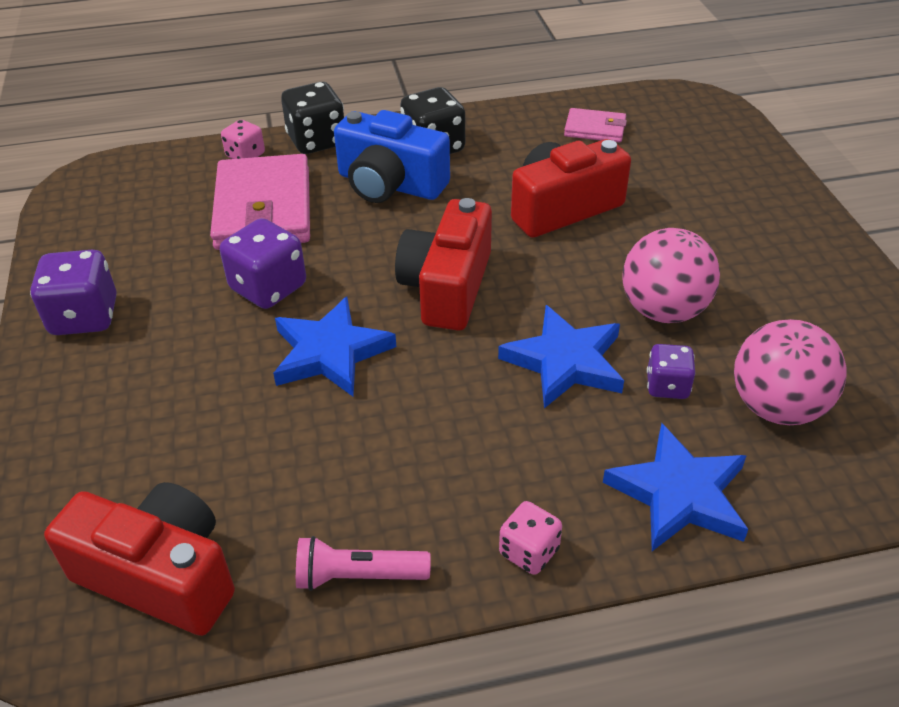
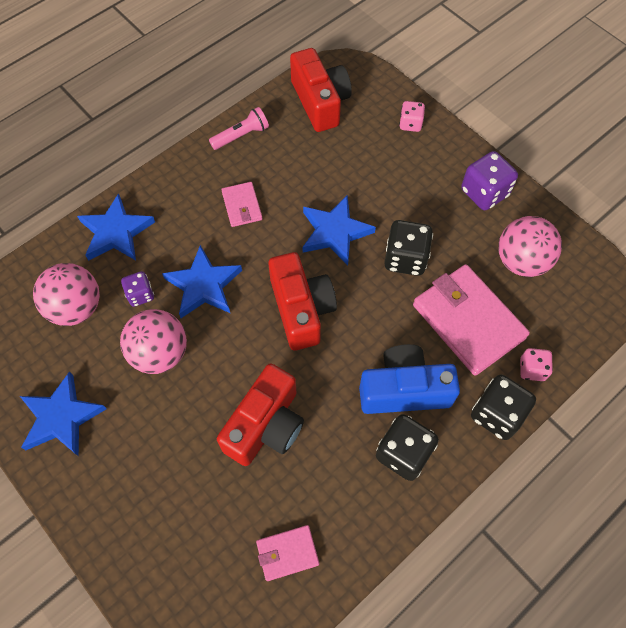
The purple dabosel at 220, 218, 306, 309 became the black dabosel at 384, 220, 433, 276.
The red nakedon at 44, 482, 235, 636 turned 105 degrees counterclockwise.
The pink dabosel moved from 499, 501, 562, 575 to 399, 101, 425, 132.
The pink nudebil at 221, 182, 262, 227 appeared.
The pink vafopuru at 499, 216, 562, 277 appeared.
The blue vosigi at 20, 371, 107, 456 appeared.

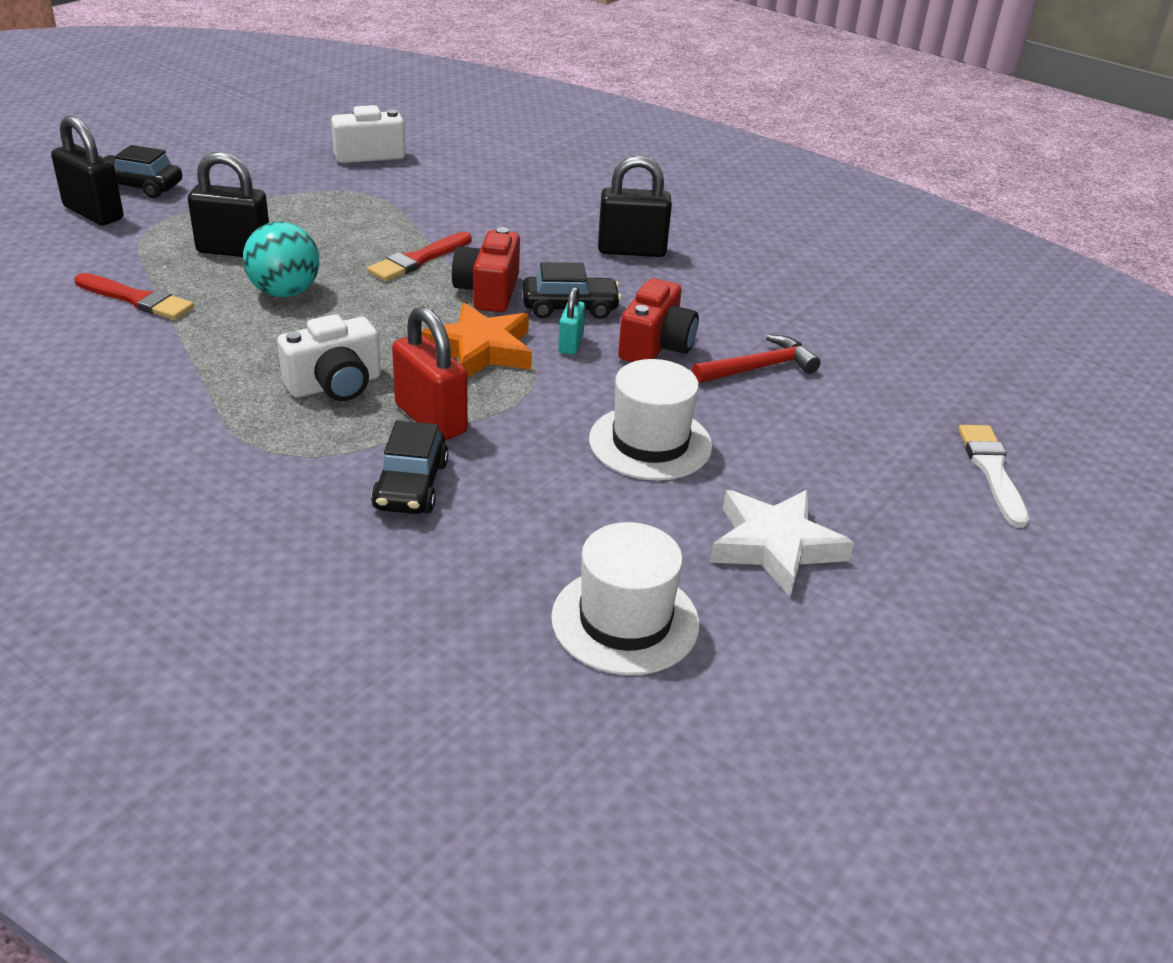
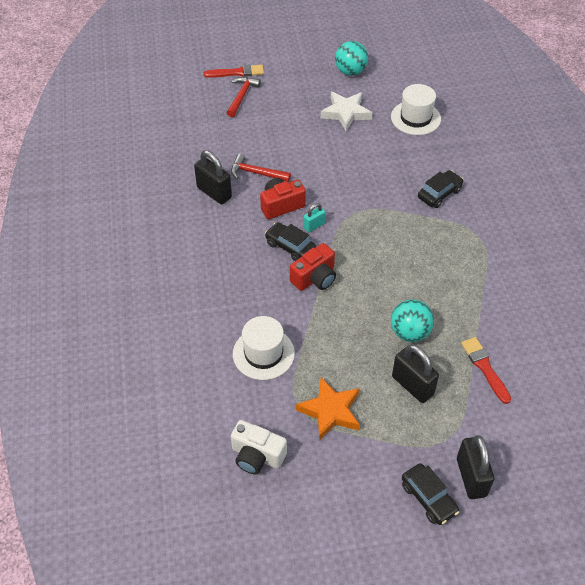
The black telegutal moved from 598, 156, 672, 257 to 194, 150, 232, 204.
The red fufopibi moved from 367, 232, 472, 281 to 204, 65, 264, 78.
The orange vosigi moved from 421, 303, 532, 378 to 296, 377, 360, 441.
The red telegutal at 392, 306, 468, 441 disappeared.
The white nakedon at 277, 314, 381, 401 disappeared.
The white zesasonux moved from 589, 359, 712, 481 to 233, 316, 295, 380.
The white fufopibi at 958, 425, 1029, 528 was replaced by the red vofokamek at 227, 77, 261, 117.
The turquoise vafopuru at 335, 41, 368, 75 appeared.

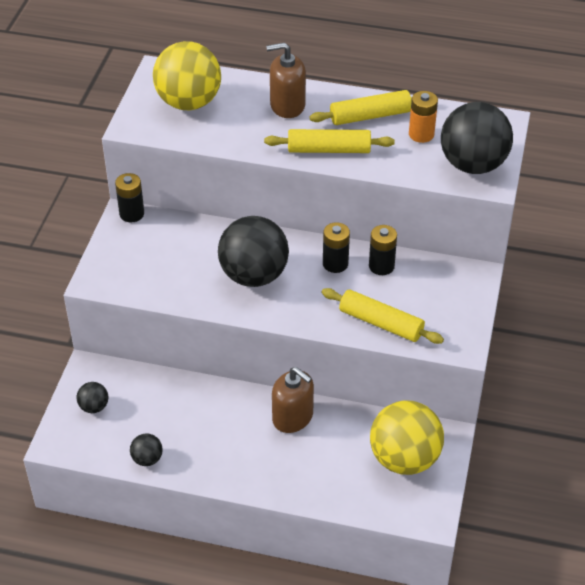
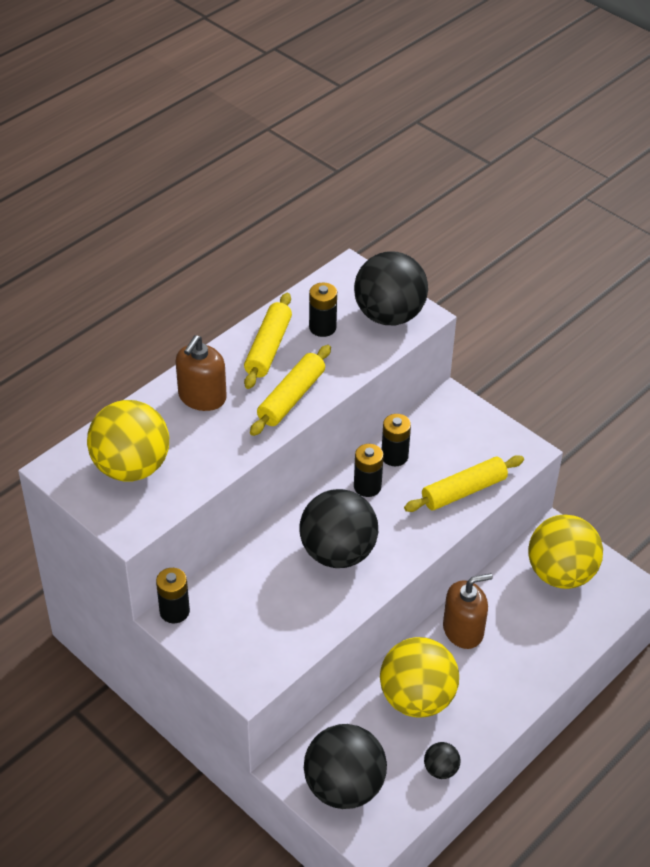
The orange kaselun at 409, 91, 438, 143 became the black kaselun at 309, 282, 337, 337.
The black vafopuru at 76, 382, 108, 413 changed to 2.24 times the size.
The yellow vafopuru at 380, 637, 459, 718 appeared.

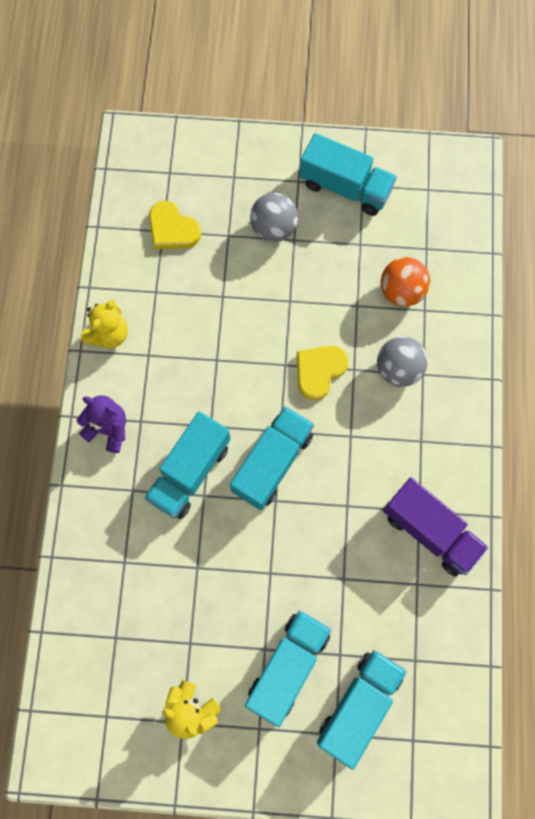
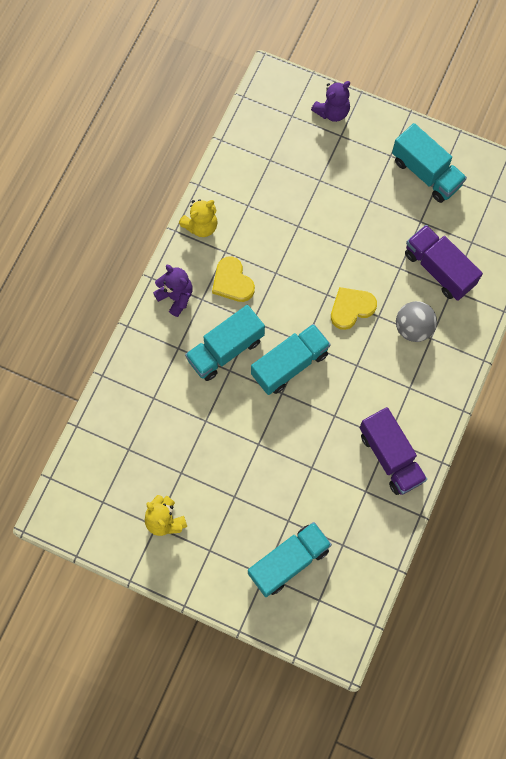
The grey vafopuru at 250, 193, 298, 242 disappeared.
The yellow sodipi moved from 149, 201, 201, 249 to 212, 256, 255, 302.
The orange vafopuru at 381, 257, 430, 307 was replaced by the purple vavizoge at 405, 225, 483, 301.
The turquoise vavizoge at 245, 610, 331, 727 disappeared.
The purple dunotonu at 311, 81, 350, 122 appeared.

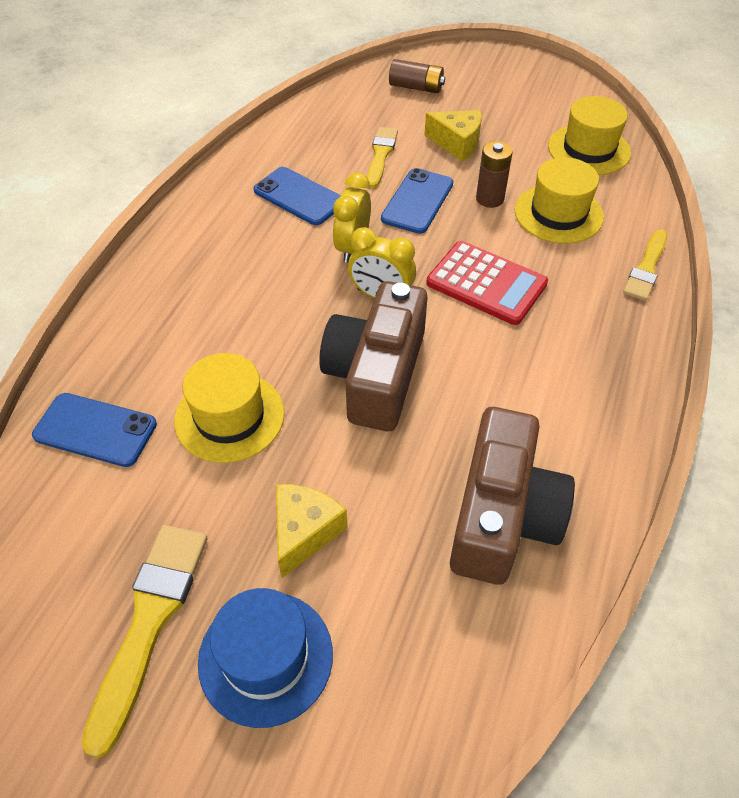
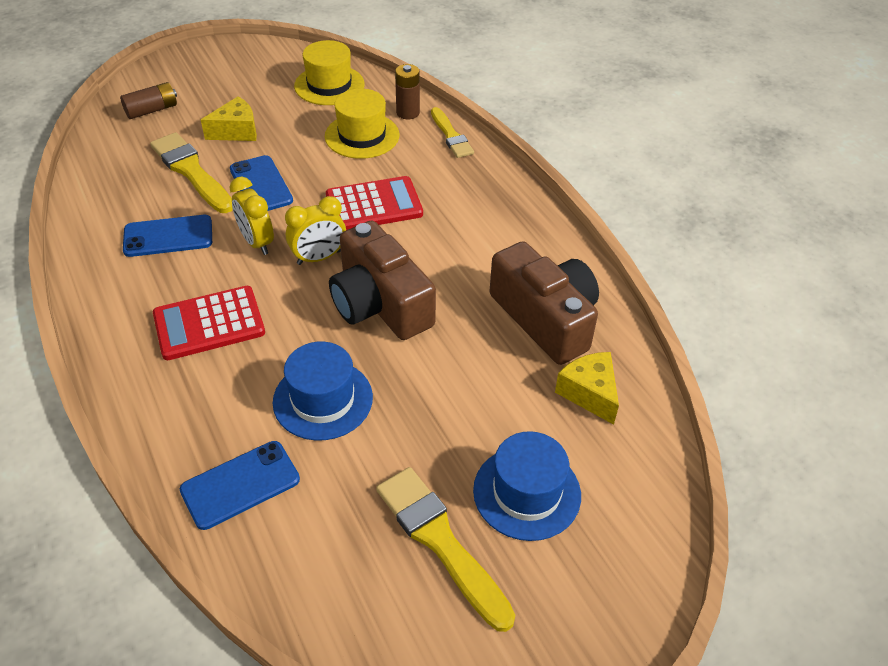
The yellow fufopibi at 367, 127, 398, 188 changed to 1.56 times the size.
The brown kaselun moved from 476, 141, 513, 208 to 395, 64, 420, 119.
The yellow zesasonux at 174, 353, 285, 463 became the blue zesasonux at 273, 342, 373, 441.
The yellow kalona moved from 276, 484, 348, 578 to 555, 352, 619, 425.
The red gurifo at 153, 286, 265, 360 appeared.

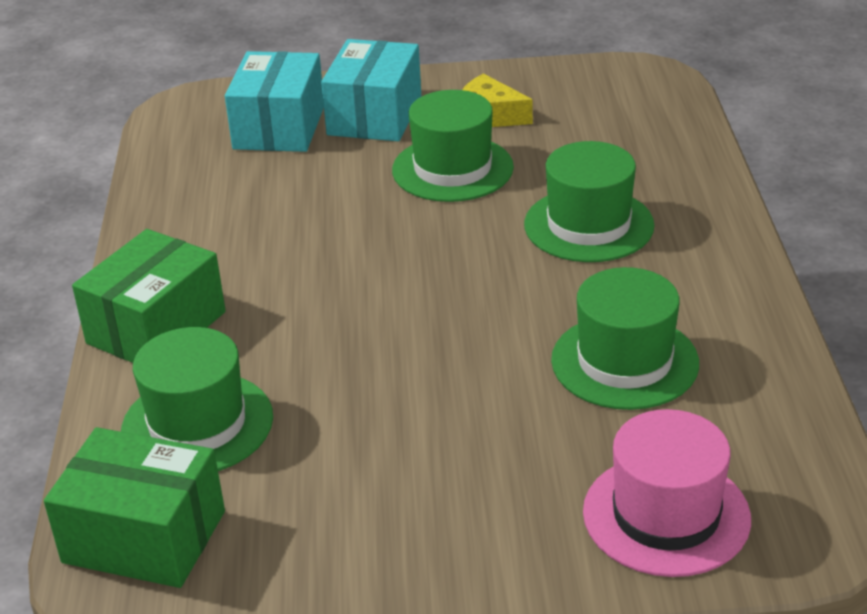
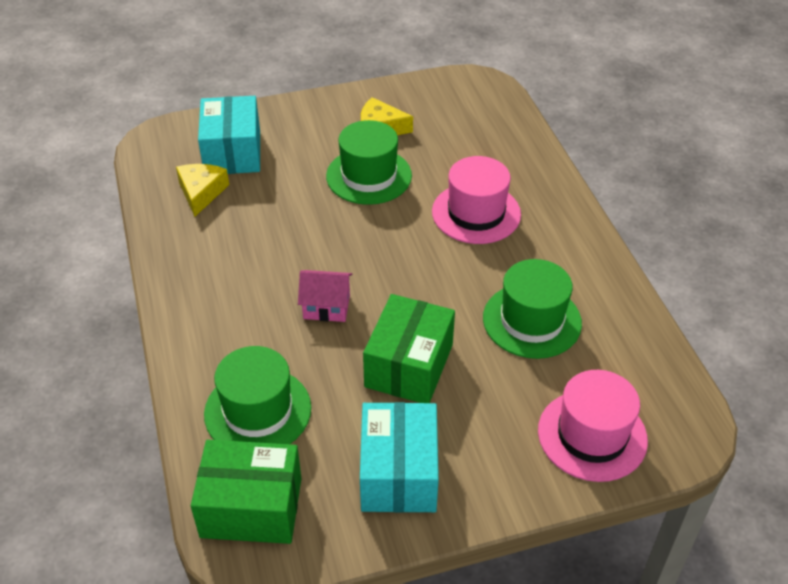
The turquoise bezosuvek moved from 321, 39, 421, 141 to 360, 402, 439, 513.
The green zesasonux at 524, 141, 655, 262 became the pink zesasonux at 432, 156, 521, 244.
The green bezosuvek moved from 72, 229, 226, 363 to 363, 294, 455, 403.
The yellow kalona at 176, 164, 229, 217 appeared.
The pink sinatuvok at 298, 270, 352, 322 appeared.

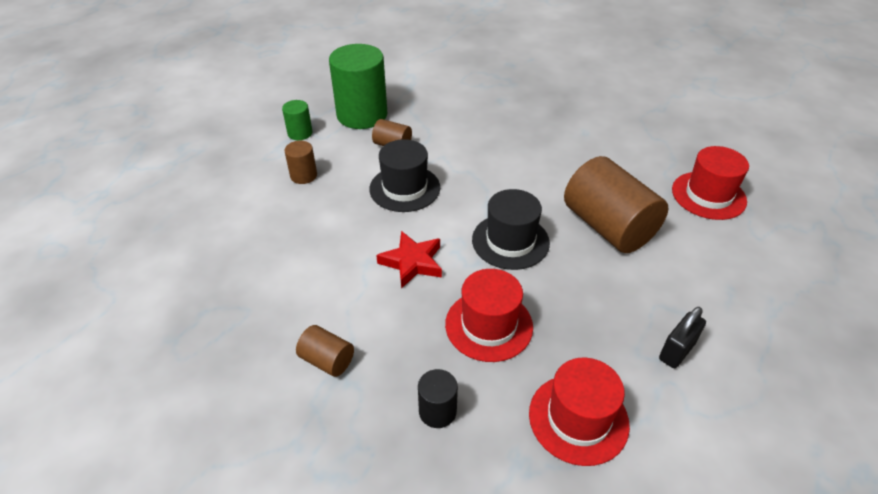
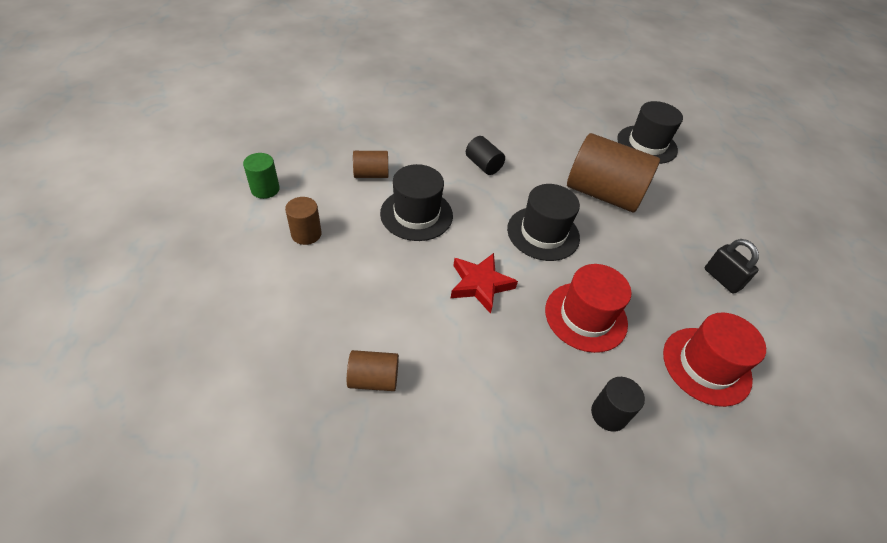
The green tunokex at 329, 44, 388, 129 disappeared.
The red zesasonux at 672, 146, 749, 220 became the black zesasonux at 617, 101, 683, 164.
The black telegutal at 659, 307, 706, 368 turned 45 degrees counterclockwise.
The brown tunokex moved from 296, 325, 354, 377 to 347, 350, 399, 391.
The black tunokex at 466, 136, 505, 175 appeared.

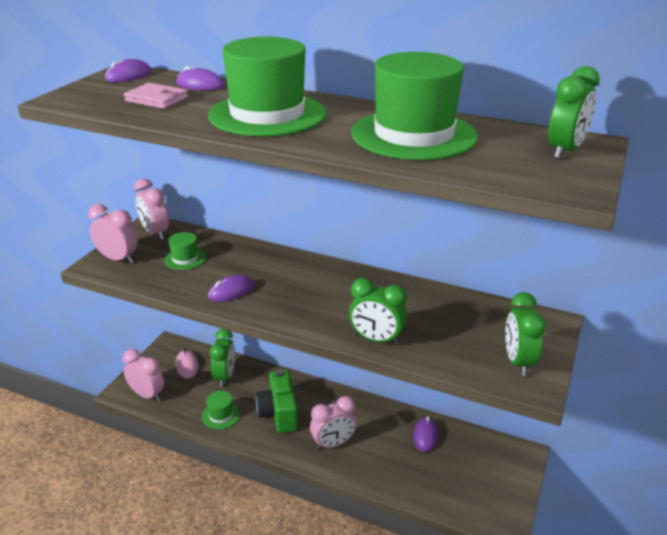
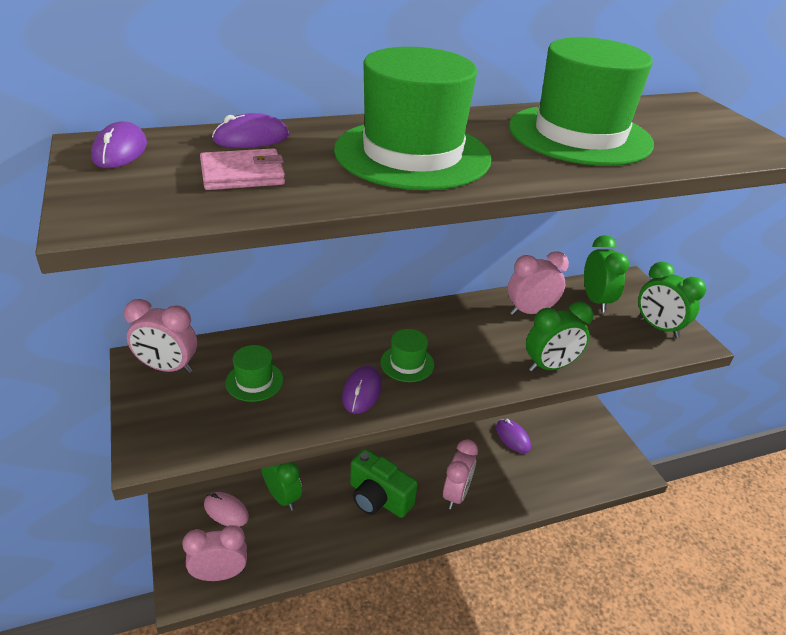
The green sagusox moved from 548, 66, 600, 159 to 584, 235, 629, 312.
The pink sagusox moved from 88, 204, 138, 264 to 508, 251, 569, 315.
The green zesasonux moved from 202, 391, 240, 429 to 380, 329, 434, 382.

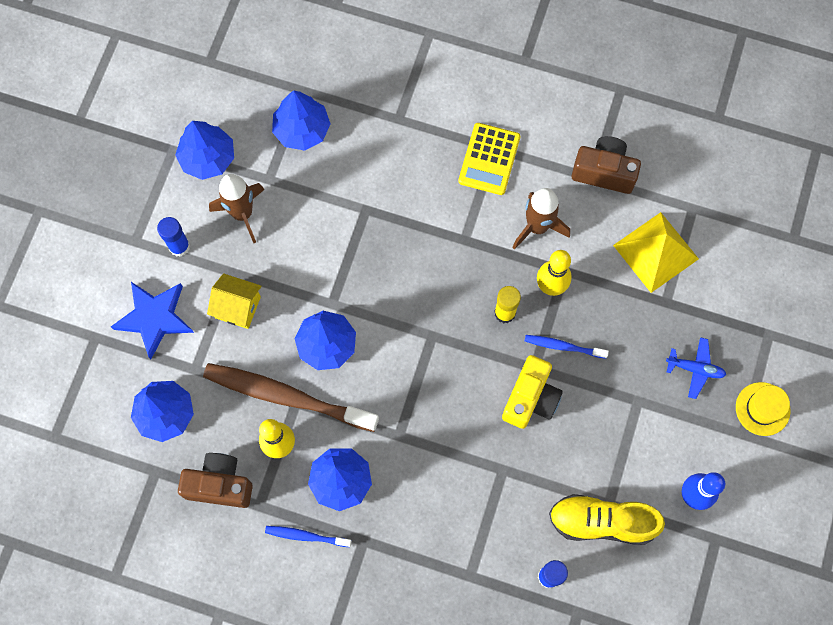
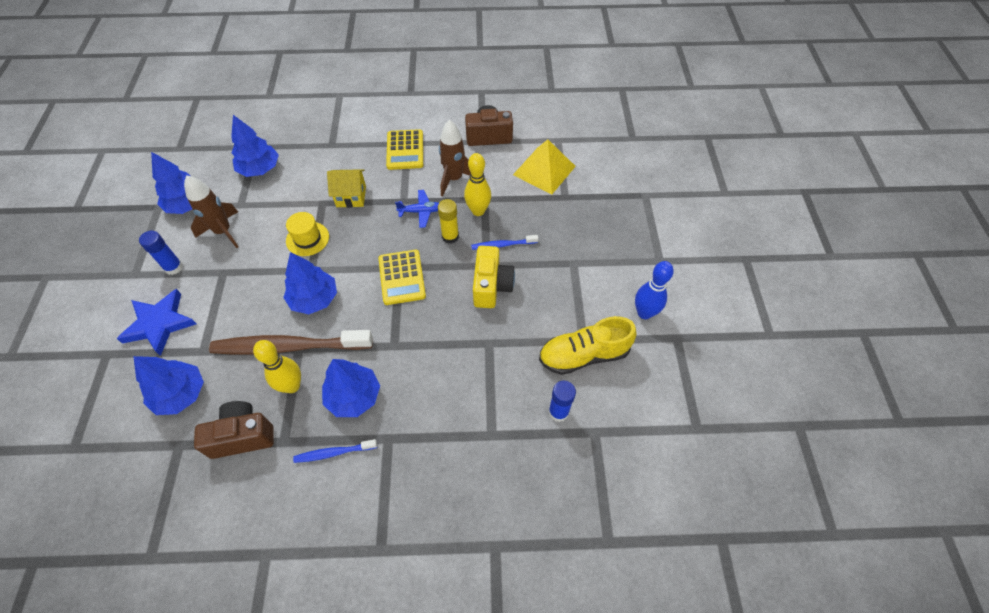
The yellow sinatuvok moved from 207, 273, 261, 329 to 327, 169, 366, 208.
The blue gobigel moved from 666, 337, 726, 399 to 395, 190, 439, 228.
The yellow zesasonux moved from 736, 382, 791, 436 to 286, 212, 329, 256.
The yellow gurifo at 378, 250, 426, 305 appeared.

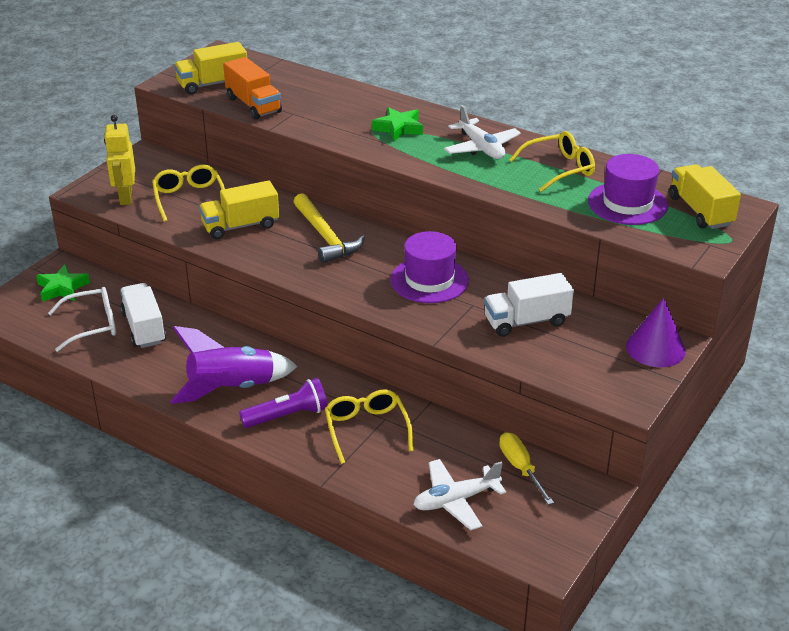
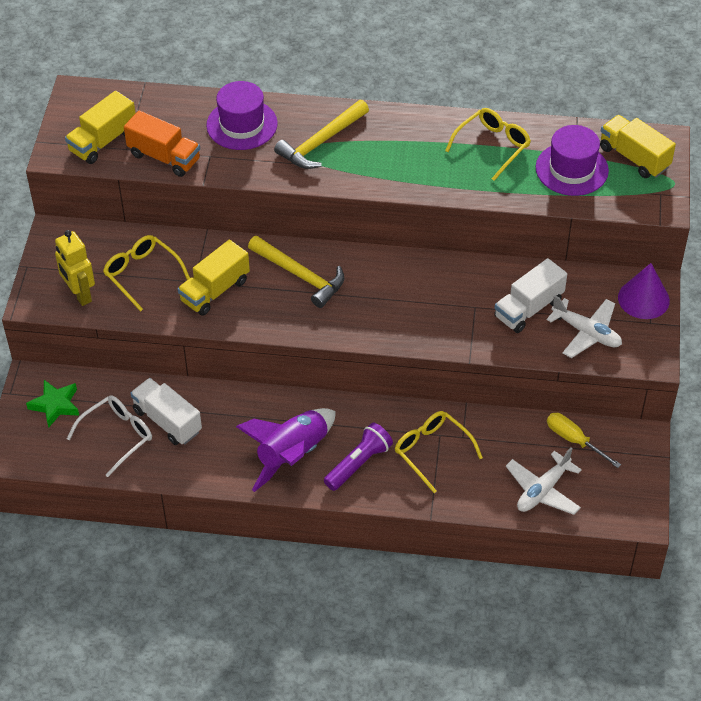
The white gobigel moved from 444, 105, 521, 159 to 546, 295, 622, 358.
The green vosigi at 372, 107, 423, 141 was replaced by the yellow vofokamek at 274, 100, 369, 169.
The purple zesasonux moved from 391, 231, 469, 303 to 206, 81, 278, 150.

